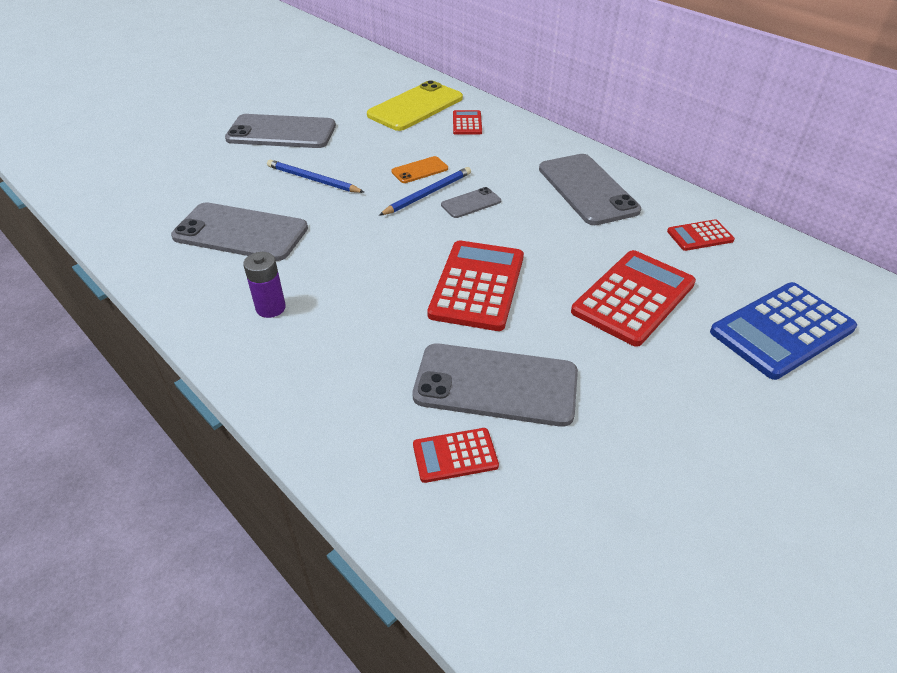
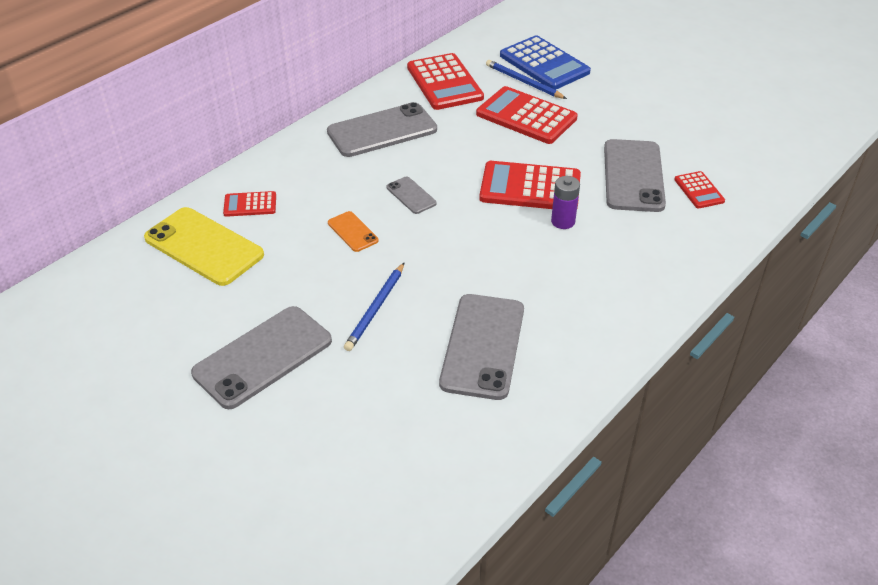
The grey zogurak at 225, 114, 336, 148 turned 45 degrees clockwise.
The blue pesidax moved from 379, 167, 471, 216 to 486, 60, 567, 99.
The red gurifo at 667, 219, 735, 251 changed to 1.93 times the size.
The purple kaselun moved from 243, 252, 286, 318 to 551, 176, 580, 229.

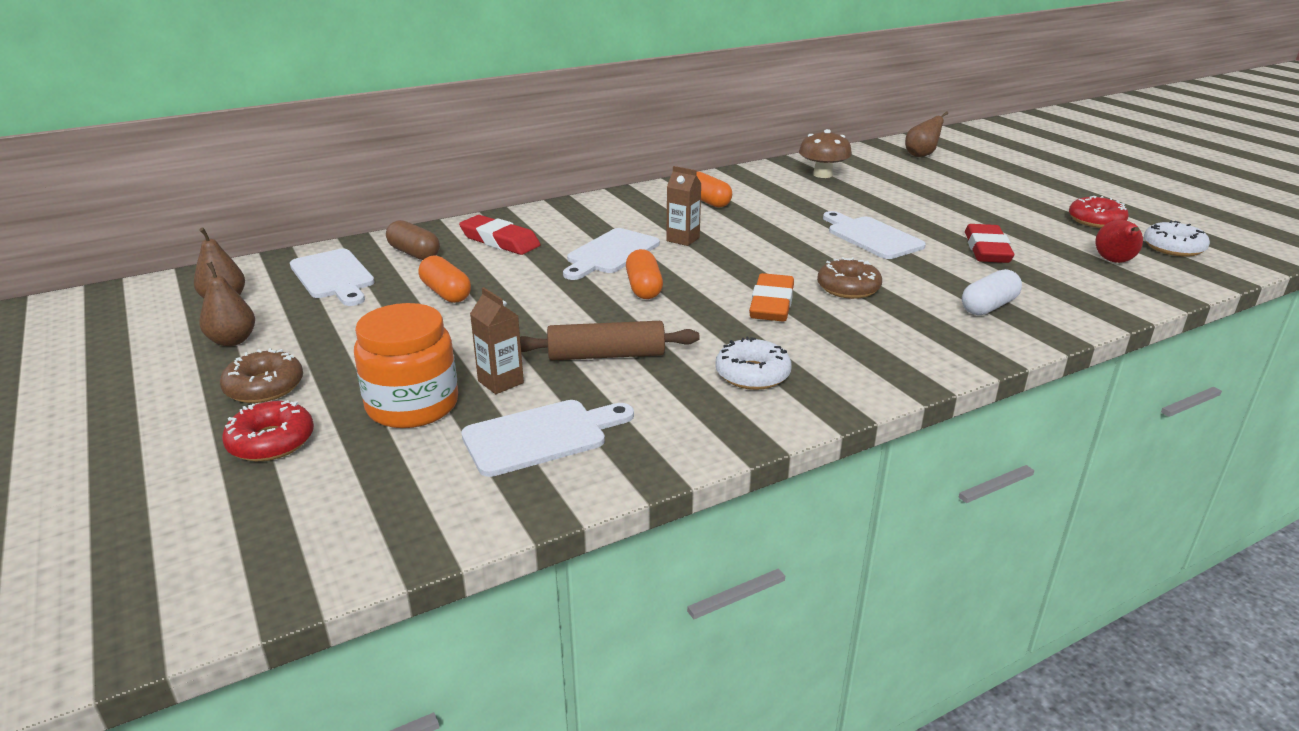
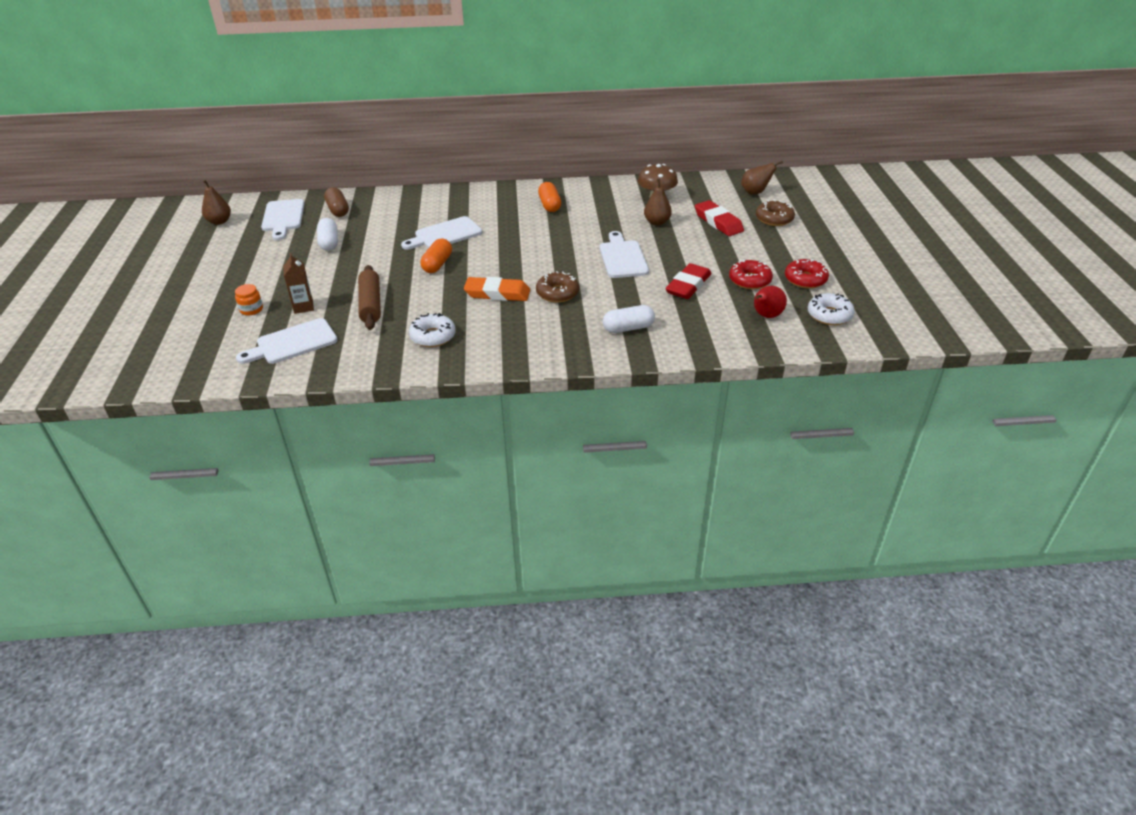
The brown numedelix at 666, 166, 701, 246 disappeared.
The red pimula moved from 459, 215, 541, 255 to 695, 200, 744, 236.
The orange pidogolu at 419, 255, 471, 303 became the white pidogolu at 317, 218, 338, 251.
The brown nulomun moved from 199, 262, 255, 346 to 644, 179, 672, 226.
The orange pimula at 749, 273, 794, 321 turned 60 degrees clockwise.
The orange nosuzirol at 354, 303, 458, 428 changed to 0.45 times the size.
The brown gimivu at 520, 321, 699, 360 turned 60 degrees clockwise.
The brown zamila moved from 220, 348, 303, 403 to 756, 200, 795, 226.
The red zamila moved from 222, 400, 314, 461 to 729, 260, 773, 289.
The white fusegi at 461, 400, 634, 477 turned 150 degrees clockwise.

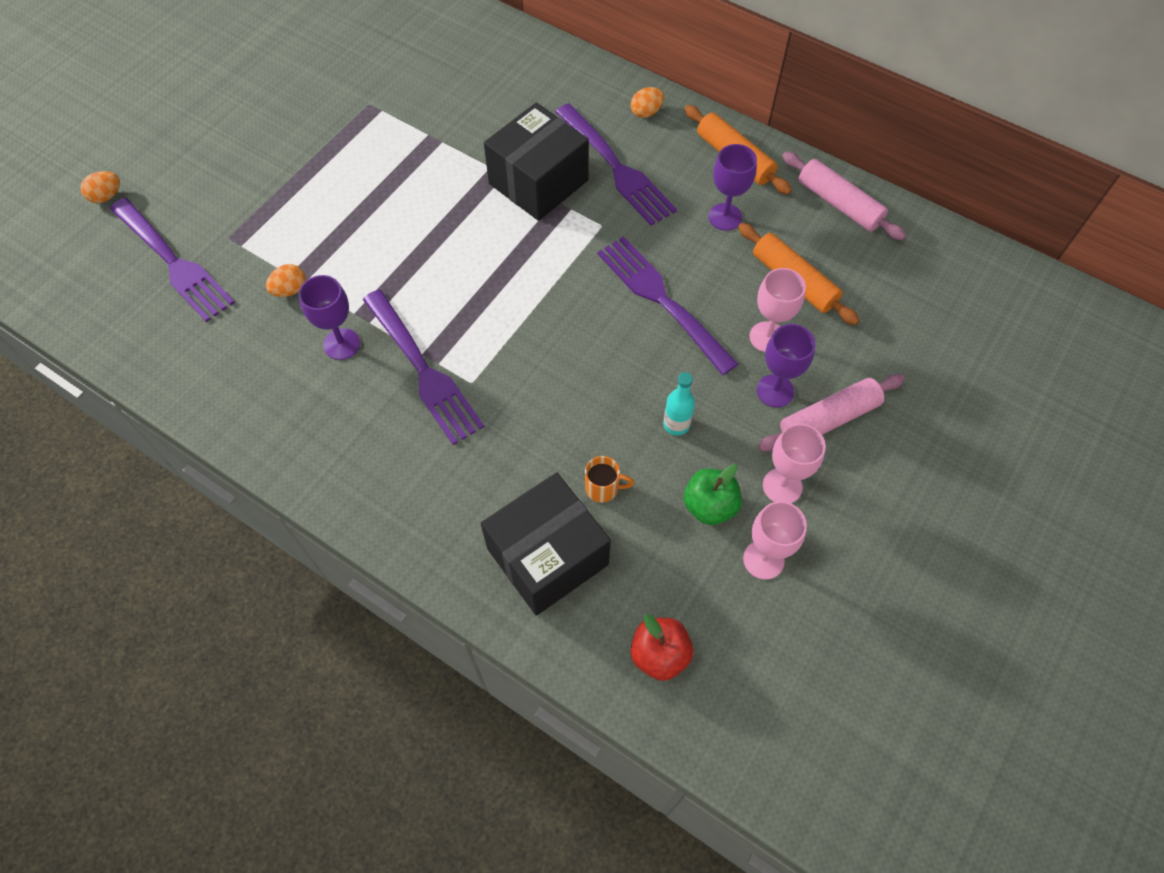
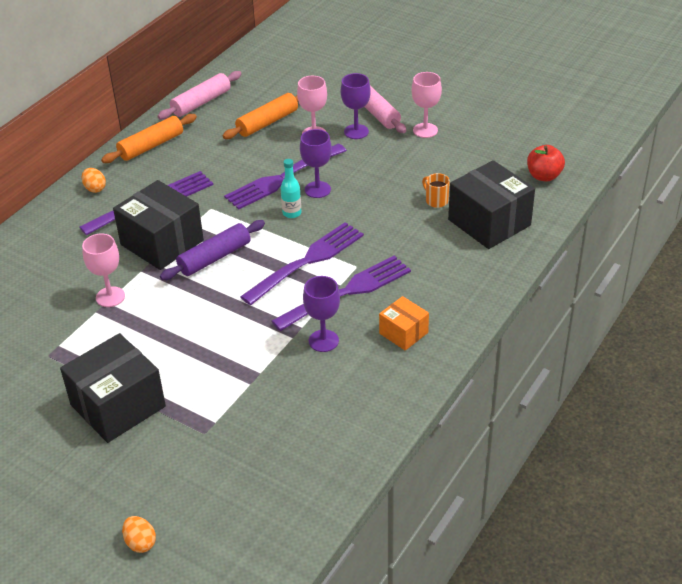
The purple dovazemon moved from 708, 144, 757, 231 to 300, 129, 332, 198.
The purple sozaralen moved from 110, 198, 235, 322 to 240, 223, 364, 305.
The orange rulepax at 266, 264, 306, 297 disappeared.
The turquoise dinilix moved from 663, 372, 695, 435 to 281, 159, 301, 218.
The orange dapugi at 585, 456, 634, 503 turned 45 degrees counterclockwise.
The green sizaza at 684, 464, 742, 525 disappeared.
The pink dovazemon moved from 743, 501, 807, 580 to 82, 234, 125, 307.
The purple gimivu at 160, 220, 265, 280 appeared.
The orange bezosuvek at 379, 296, 429, 351 appeared.
The black bezosuvek at 60, 333, 166, 443 appeared.

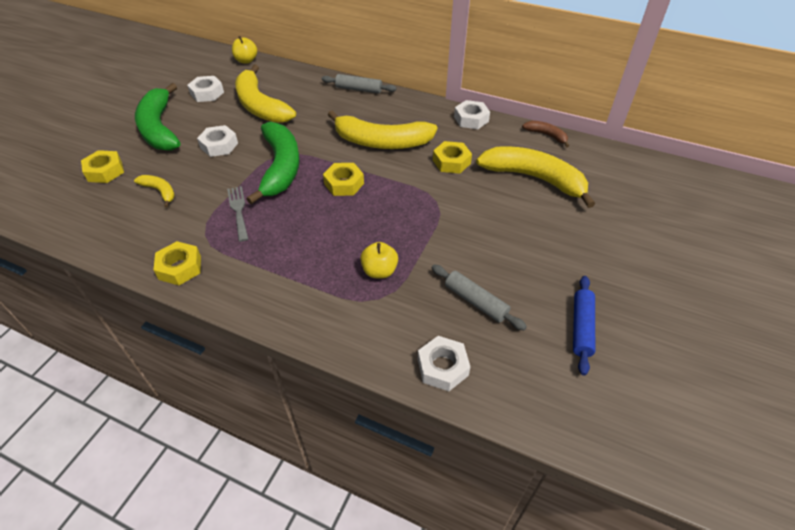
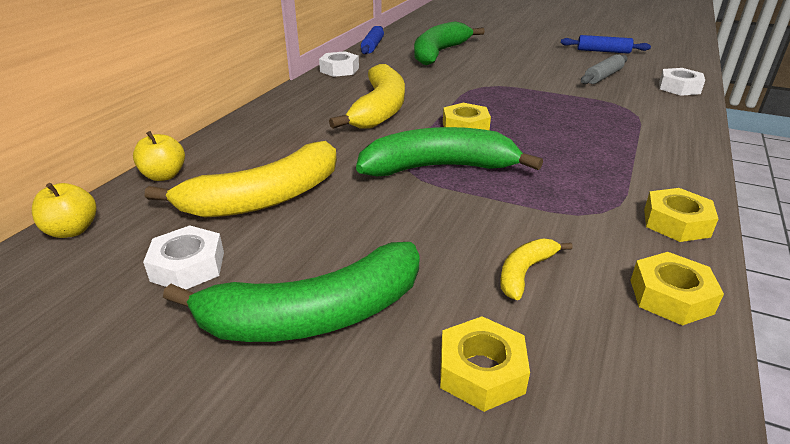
The grey gimivu at 322, 74, 397, 94 disappeared.
The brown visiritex at 522, 121, 569, 147 was replaced by the blue gimivu at 361, 26, 384, 54.
The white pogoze at 197, 125, 238, 157 disappeared.
The yellow pogoze moved from 433, 141, 472, 174 to 630, 252, 724, 326.
The yellow visiritex at 476, 146, 595, 208 became the green visiritex at 414, 21, 485, 65.
The grey sozaralen at 227, 186, 248, 242 disappeared.
The yellow sizaza moved from 360, 242, 398, 278 to 133, 131, 185, 181.

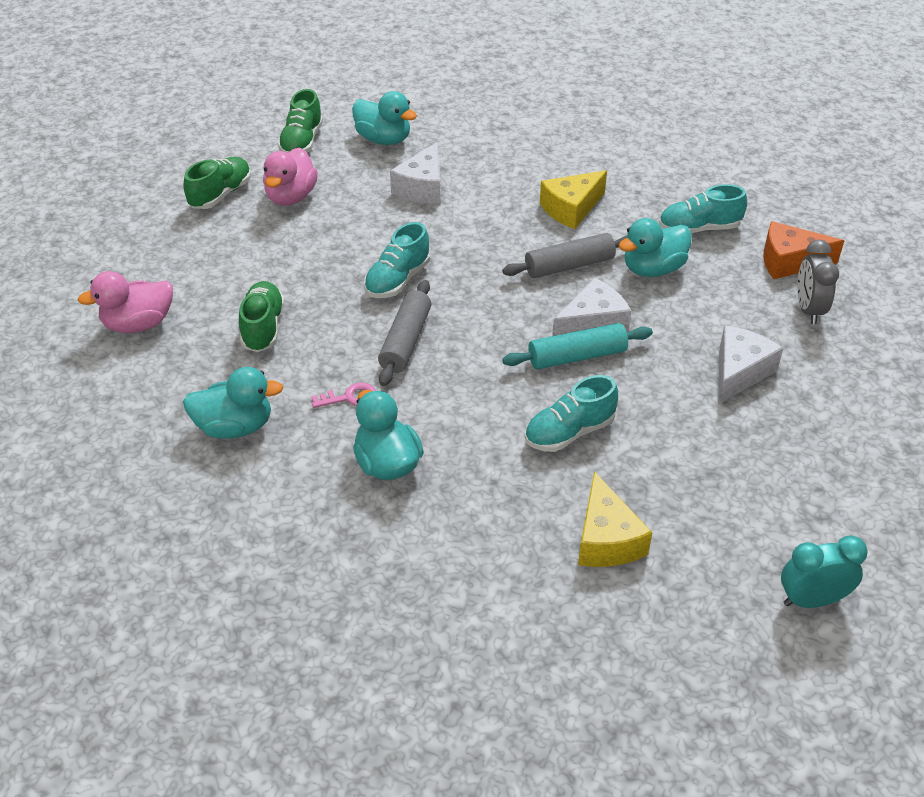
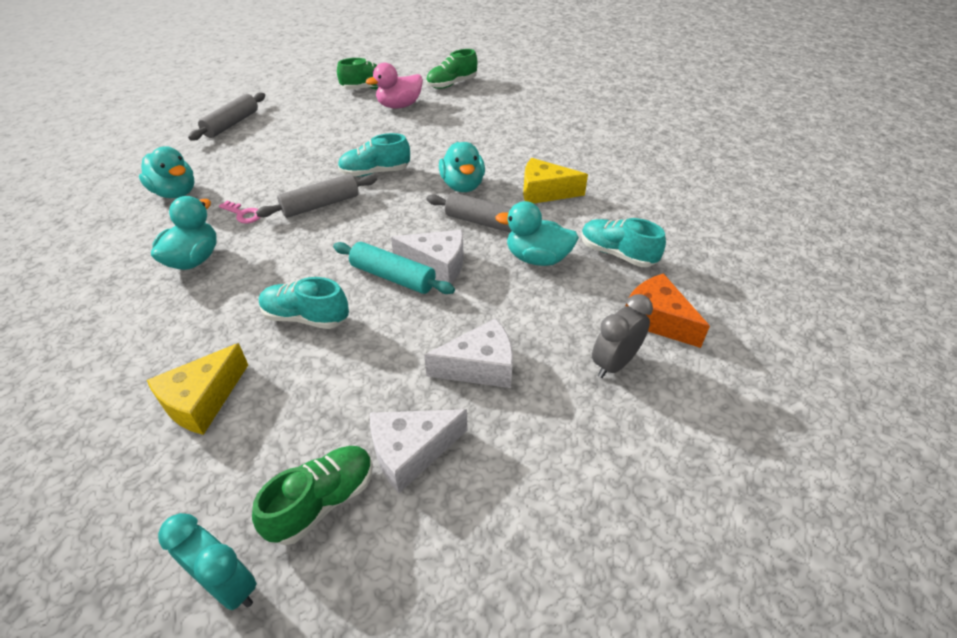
The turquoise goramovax moved from 352, 91, 417, 145 to 439, 142, 485, 192.
The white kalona moved from 390, 142, 440, 204 to 370, 409, 468, 493.
The pink goramovax at 78, 271, 173, 333 was replaced by the grey gimivu at 188, 93, 265, 140.
The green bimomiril moved from 239, 281, 285, 352 to 252, 446, 373, 545.

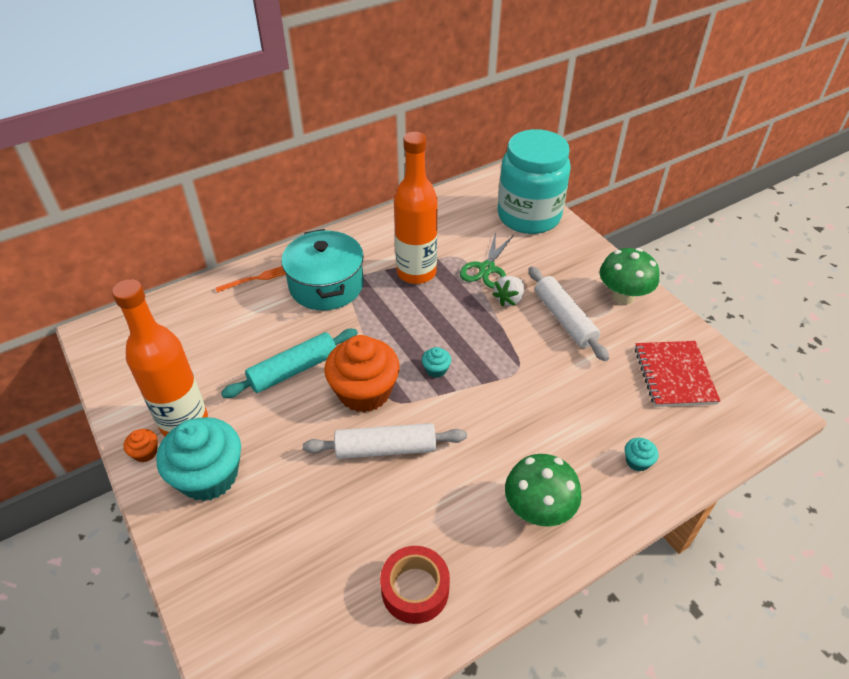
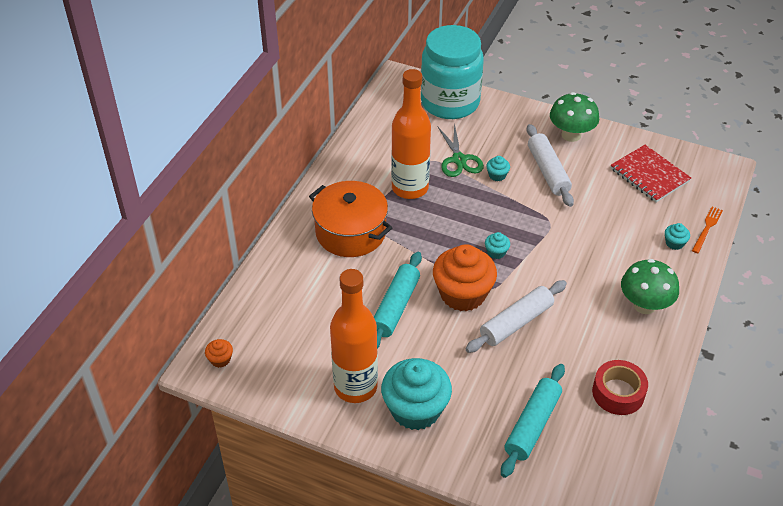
The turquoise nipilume at 281, 229, 364, 310 became the orange nipilume at 309, 181, 393, 257.
The orange sozaralen moved from 216, 266, 286, 292 to 692, 207, 723, 253.
The white gimivu at 528, 266, 609, 361 turned 45 degrees clockwise.
The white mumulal at 492, 276, 524, 306 was replaced by the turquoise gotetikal at 486, 156, 510, 181.
The orange gotetikal moved from 123, 429, 158, 462 to 205, 339, 233, 368.
The turquoise gimivu at 501, 364, 565, 478 appeared.

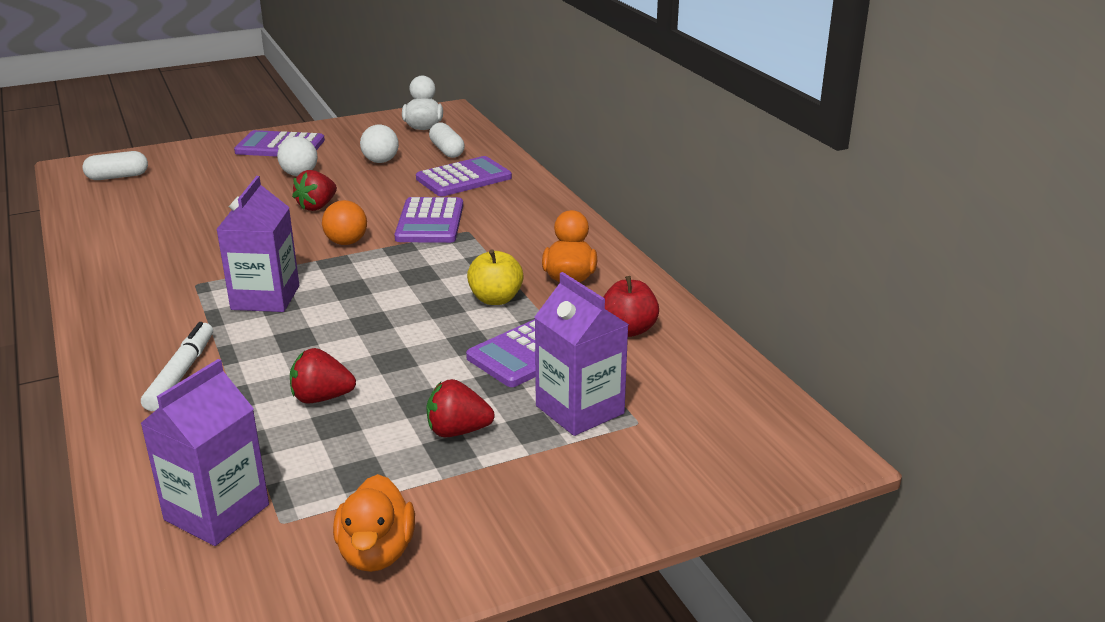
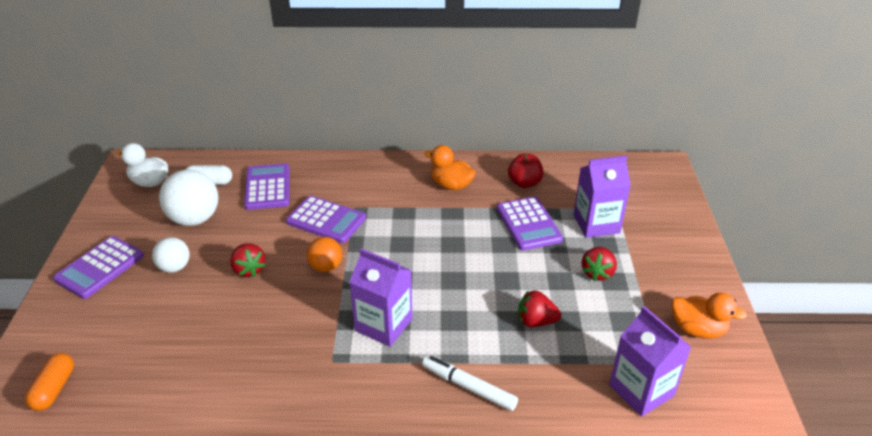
The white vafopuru at 360, 125, 399, 163 changed to 1.70 times the size.
The white pidogolu at 82, 151, 148, 180 became the orange pidogolu at 25, 353, 74, 411.
The yellow sizaza at 467, 249, 524, 305 disappeared.
The red mumulal at 290, 348, 356, 404 turned 75 degrees clockwise.

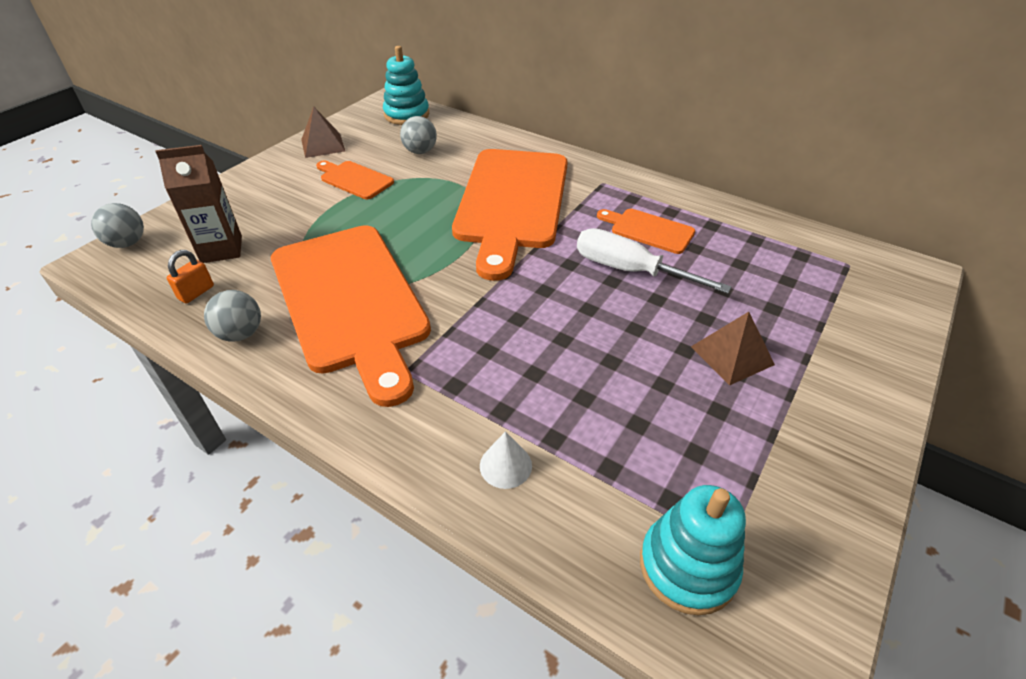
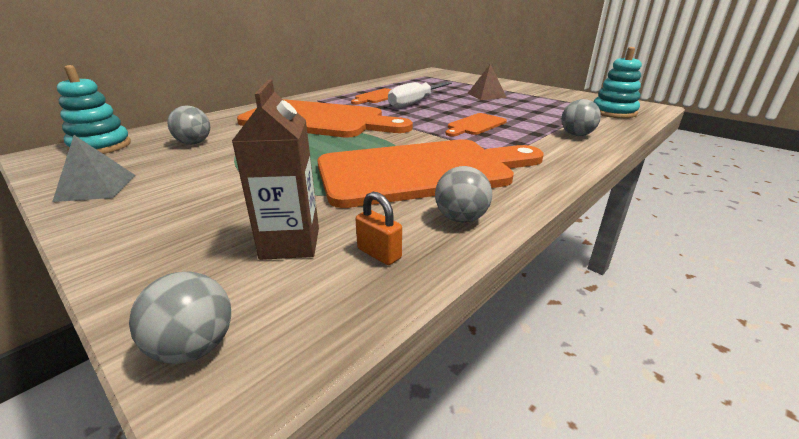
The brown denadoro at 301, 106, 345, 158 became the grey denadoro at 52, 135, 136, 202.
The orange fusegi moved from 316, 161, 394, 199 to 445, 113, 507, 137.
The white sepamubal at 480, 431, 532, 489 was replaced by the grey vafopuru at 561, 99, 601, 136.

